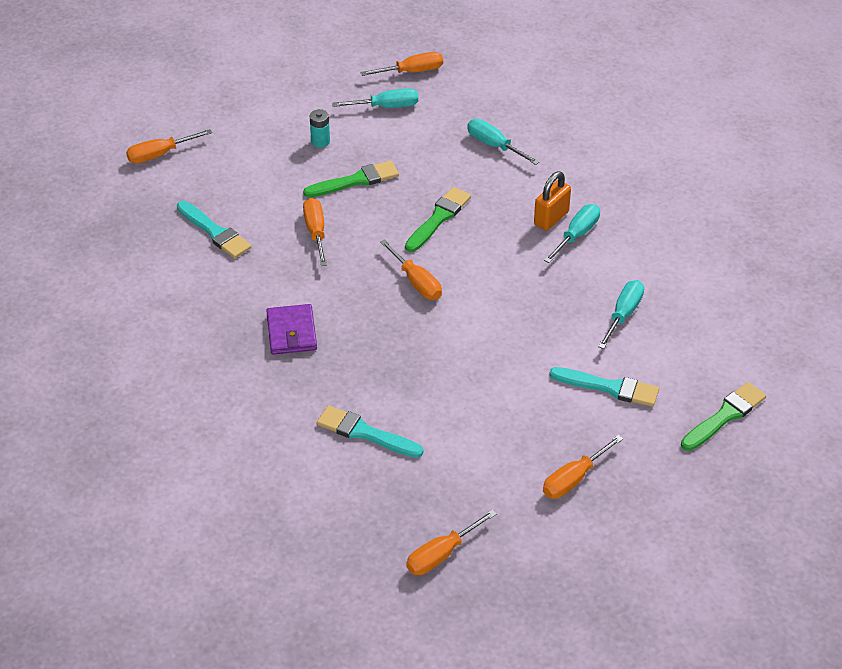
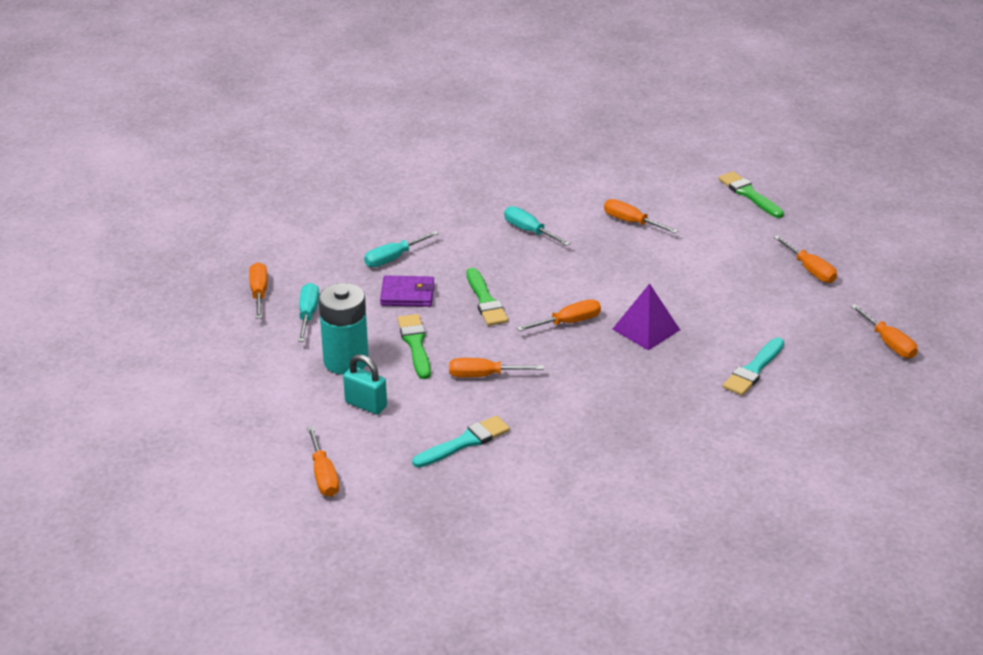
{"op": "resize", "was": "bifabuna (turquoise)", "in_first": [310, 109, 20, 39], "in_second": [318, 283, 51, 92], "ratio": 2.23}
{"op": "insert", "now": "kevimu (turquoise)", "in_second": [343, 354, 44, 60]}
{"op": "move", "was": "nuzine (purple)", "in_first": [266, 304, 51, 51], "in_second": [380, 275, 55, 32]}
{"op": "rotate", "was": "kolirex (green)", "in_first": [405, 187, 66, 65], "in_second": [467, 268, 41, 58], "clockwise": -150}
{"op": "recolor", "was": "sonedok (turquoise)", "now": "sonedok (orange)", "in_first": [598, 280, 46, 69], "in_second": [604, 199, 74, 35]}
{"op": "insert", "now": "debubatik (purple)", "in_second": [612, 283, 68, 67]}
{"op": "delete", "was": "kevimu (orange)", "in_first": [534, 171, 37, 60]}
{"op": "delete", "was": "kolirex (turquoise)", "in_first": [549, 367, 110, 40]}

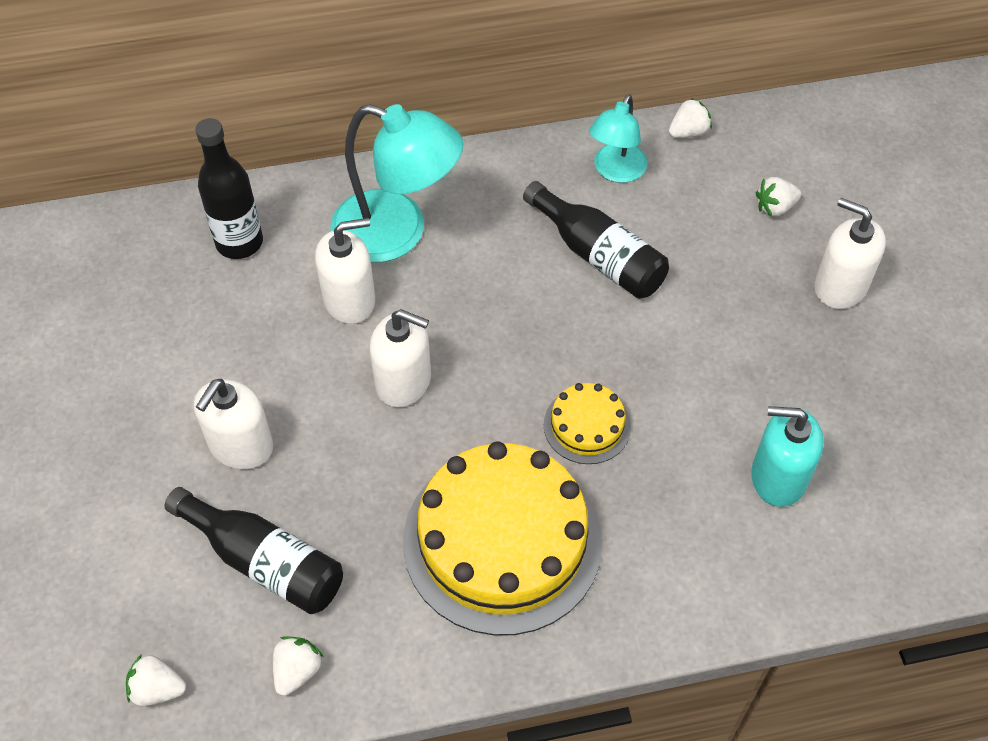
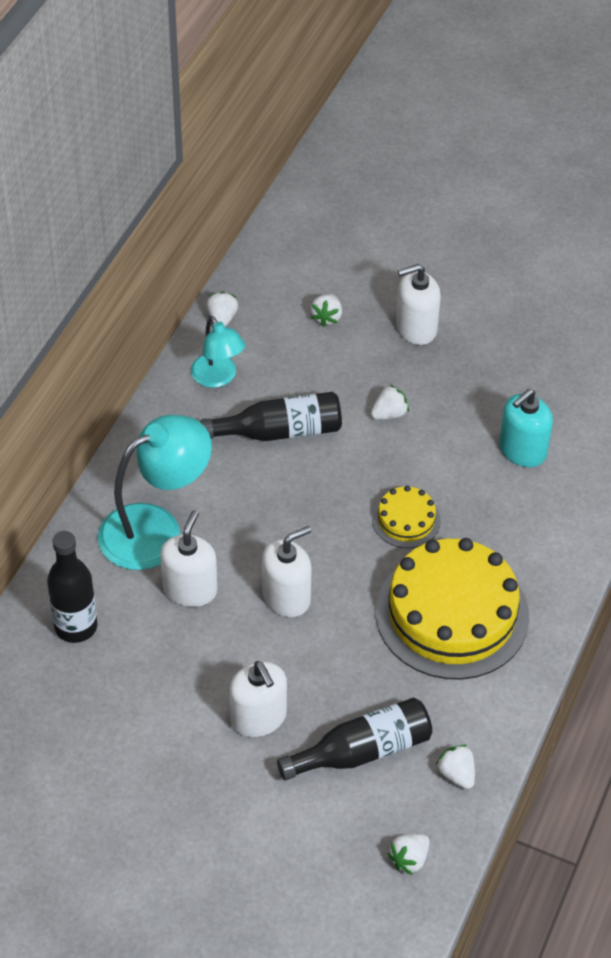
{"op": "insert", "now": "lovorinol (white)", "in_second": [371, 385, 38, 35]}

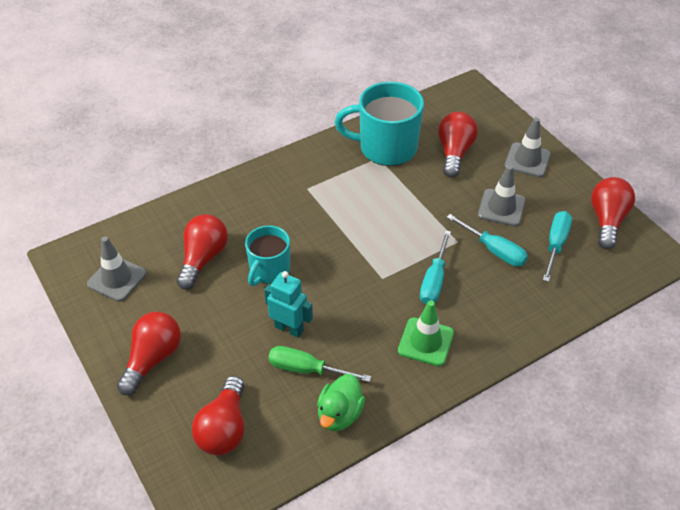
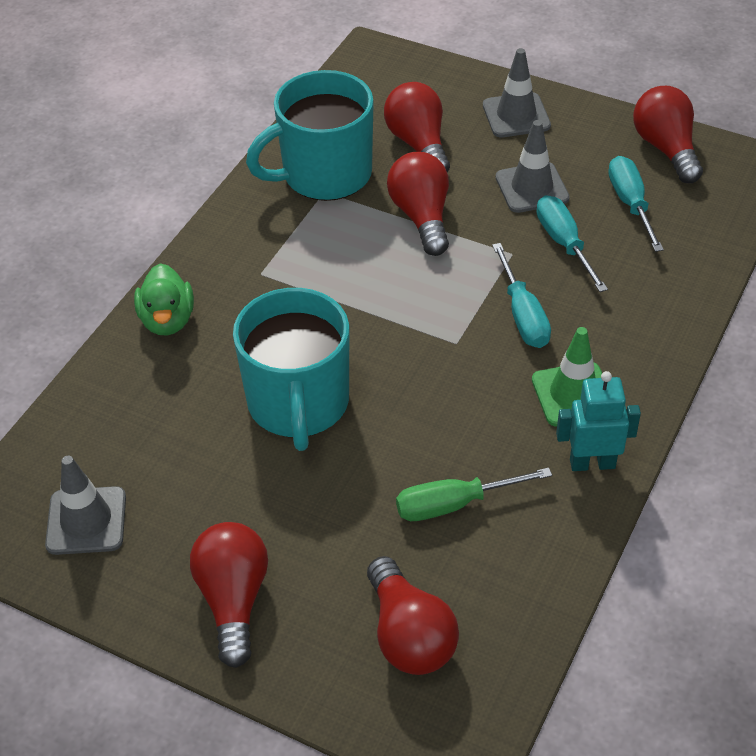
{"op": "move", "was": "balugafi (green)", "in_first": [317, 374, 48, 57], "in_second": [134, 263, 60, 72]}
{"op": "resize", "was": "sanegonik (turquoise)", "in_first": [245, 225, 45, 61], "in_second": [233, 288, 116, 163], "ratio": 1.61}
{"op": "move", "was": "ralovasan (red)", "in_first": [177, 214, 51, 76], "in_second": [387, 152, 62, 104]}
{"op": "rotate", "was": "sonedok (turquoise)", "in_first": [446, 214, 82, 52], "in_second": [536, 195, 72, 97], "clockwise": -120}
{"op": "move", "was": "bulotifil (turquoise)", "in_first": [264, 271, 49, 67], "in_second": [556, 371, 85, 100]}

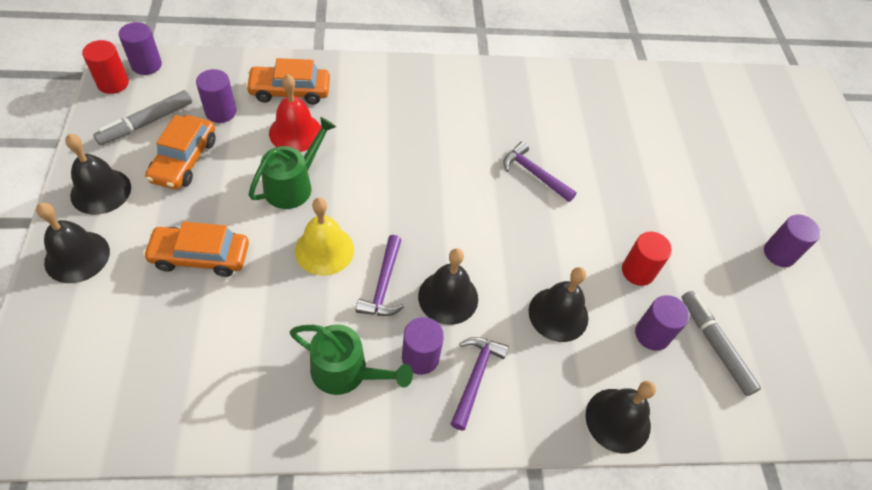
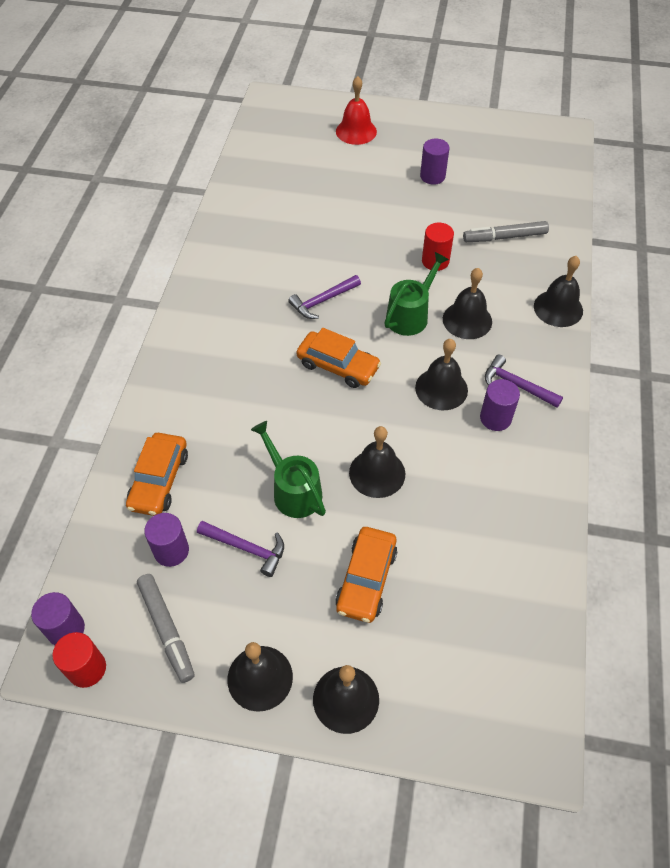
{"op": "move", "was": "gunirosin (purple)", "in_first": [356, 235, 48, 81], "in_second": [197, 521, 87, 56]}
{"op": "move", "was": "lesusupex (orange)", "in_first": [145, 115, 71, 74], "in_second": [296, 328, 85, 60]}
{"op": "move", "was": "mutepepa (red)", "in_first": [269, 74, 52, 78], "in_second": [336, 76, 41, 69]}
{"op": "recolor", "was": "mutepepa (yellow)", "now": "mutepepa (black)", "in_first": [295, 198, 59, 78], "in_second": [349, 426, 56, 72]}
{"op": "move", "was": "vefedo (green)", "in_first": [290, 324, 123, 71], "in_second": [384, 252, 65, 84]}
{"op": "delete", "was": "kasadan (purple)", "in_first": [635, 295, 55, 56]}

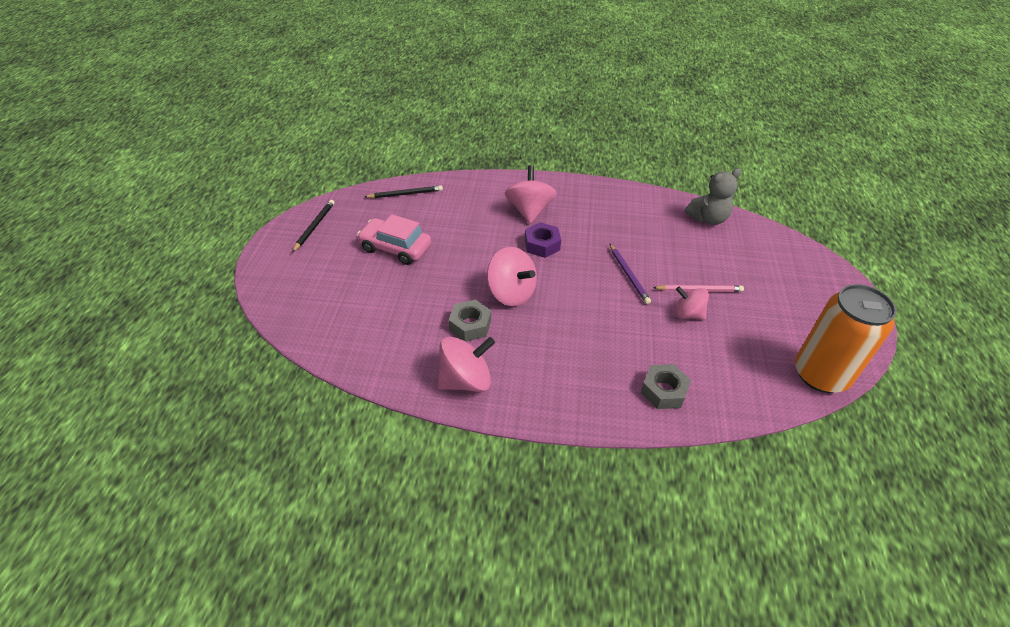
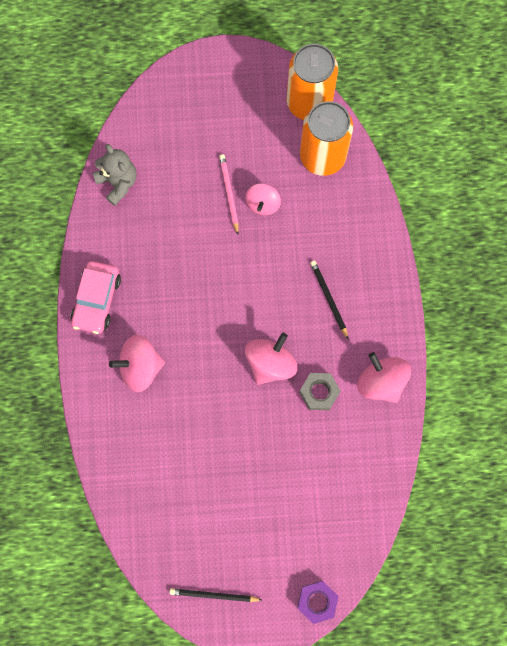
{"op": "move", "was": "lesusupex (pink)", "in_first": [357, 214, 74, 51], "in_second": [70, 261, 51, 73]}
{"op": "move", "was": "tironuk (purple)", "in_first": [525, 222, 36, 36], "in_second": [297, 581, 42, 43]}
{"op": "insert", "now": "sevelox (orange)", "in_second": [300, 101, 53, 75]}
{"op": "move", "was": "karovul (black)", "in_first": [364, 185, 79, 13], "in_second": [310, 261, 39, 79]}
{"op": "delete", "was": "karovul (purple)", "in_first": [610, 244, 41, 60]}
{"op": "delete", "was": "tironuk (grey)", "in_first": [641, 364, 50, 45]}

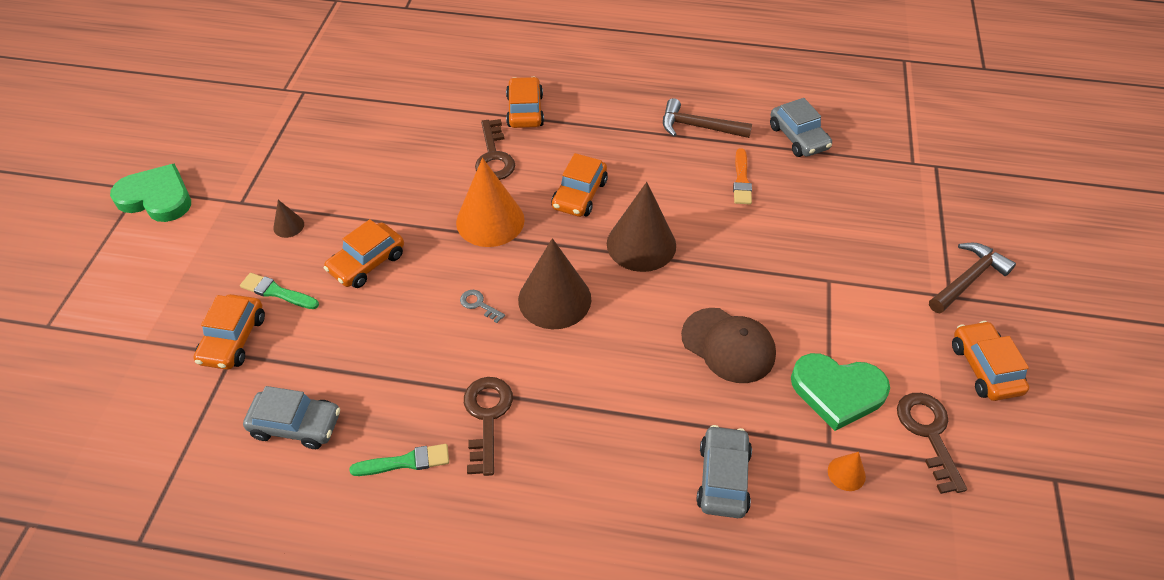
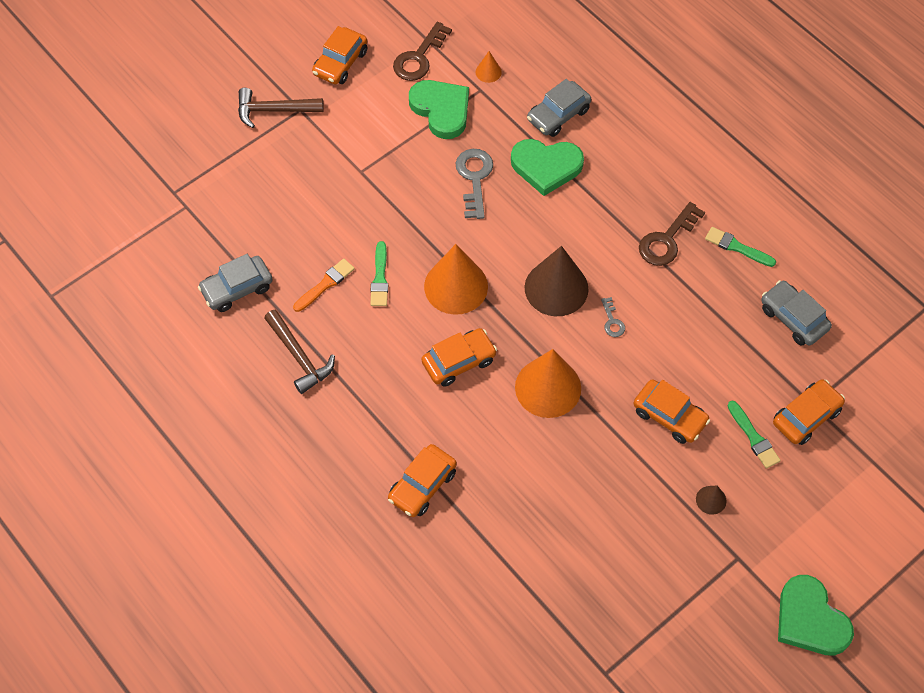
{"op": "rotate", "was": "lesusupex (grey)", "in_first": [770, 98, 62, 59], "in_second": [198, 254, 75, 58], "clockwise": -135}
{"op": "insert", "now": "kolirex (green)", "in_second": [370, 241, 18, 65]}
{"op": "recolor", "was": "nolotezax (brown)", "now": "nolotezax (orange)", "in_first": [607, 182, 69, 90], "in_second": [424, 244, 64, 71]}
{"op": "replace", "was": "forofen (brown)", "now": "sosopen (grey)", "in_first": [681, 308, 95, 75], "in_second": [455, 149, 38, 70]}
{"op": "insert", "now": "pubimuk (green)", "in_second": [511, 139, 73, 57]}
{"op": "rotate", "was": "lesusupex (orange)", "in_first": [324, 219, 80, 69], "in_second": [633, 379, 77, 65], "clockwise": 45}
{"op": "delete", "was": "sosopen (brown)", "in_first": [475, 119, 40, 61]}

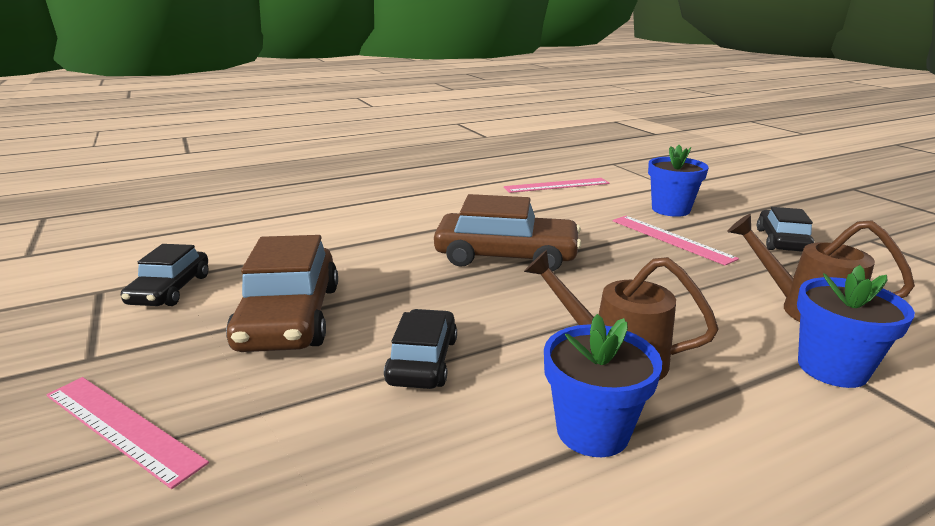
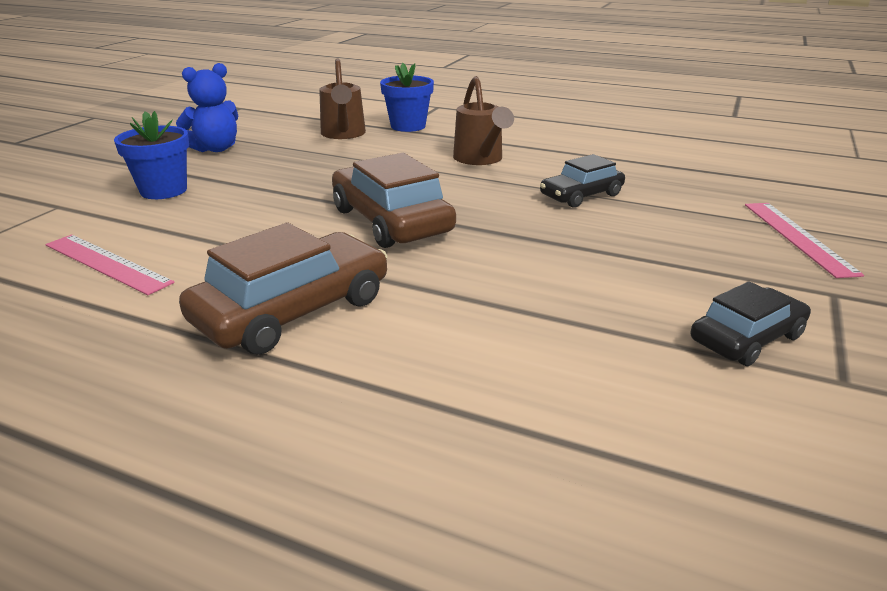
{"op": "replace", "was": "lesusupex (black)", "now": "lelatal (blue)", "in_first": [757, 207, 57, 45], "in_second": [176, 63, 62, 89]}
{"op": "move", "was": "lesusupex (brown)", "in_first": [226, 235, 112, 117], "in_second": [179, 223, 208, 132]}
{"op": "delete", "was": "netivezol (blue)", "in_first": [544, 314, 118, 143]}
{"op": "delete", "was": "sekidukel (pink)", "in_first": [612, 216, 127, 49]}

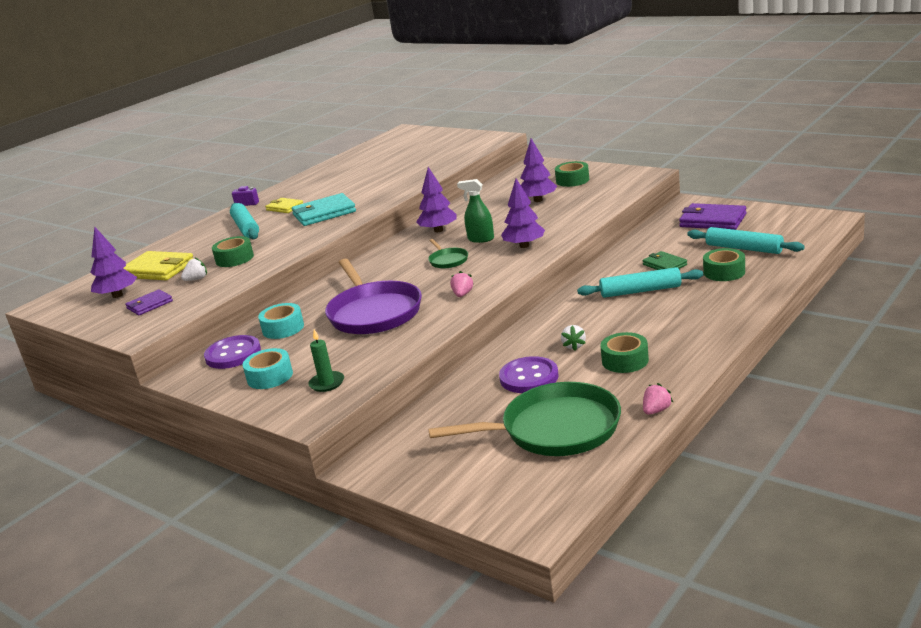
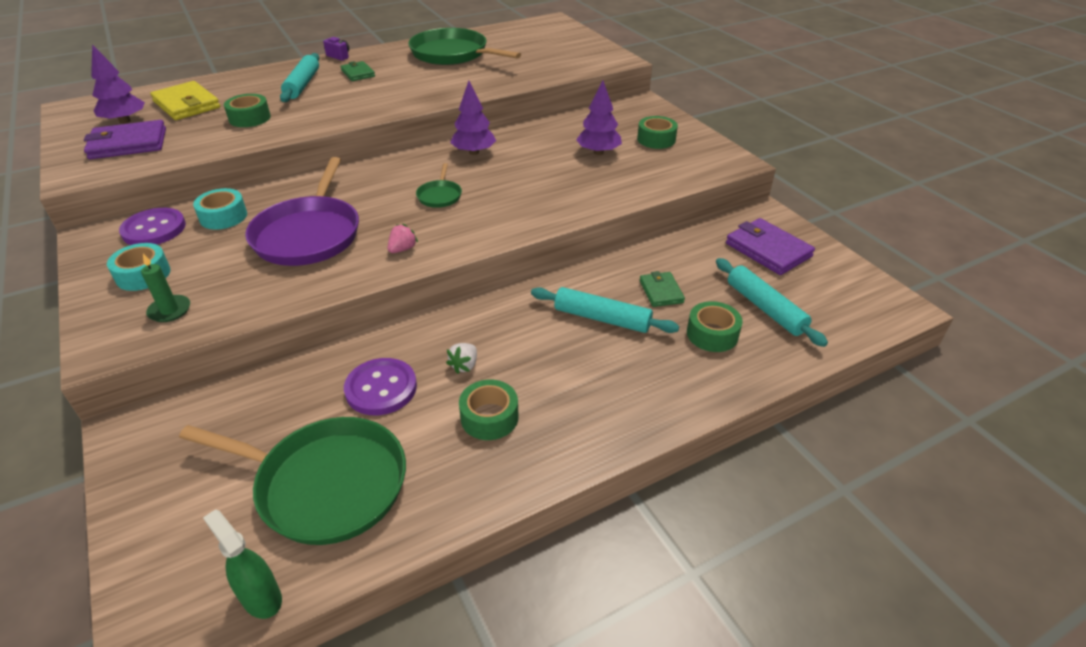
{"op": "resize", "was": "nuzine (purple)", "in_first": [125, 289, 48, 26], "in_second": [84, 120, 82, 39], "ratio": 1.7}
{"op": "move", "was": "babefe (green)", "in_first": [457, 179, 37, 64], "in_second": [203, 509, 79, 110]}
{"op": "recolor", "was": "nuzine (yellow)", "now": "nuzine (green)", "in_first": [265, 198, 39, 15], "in_second": [341, 61, 34, 20]}
{"op": "insert", "now": "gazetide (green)", "in_second": [408, 28, 113, 37]}
{"op": "delete", "was": "lovorinol (white)", "in_first": [181, 257, 26, 24]}
{"op": "delete", "was": "nuzine (turquoise)", "in_first": [292, 193, 64, 33]}
{"op": "delete", "was": "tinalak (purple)", "in_first": [501, 179, 44, 69]}
{"op": "delete", "was": "lovorinol (pink)", "in_first": [643, 383, 31, 32]}

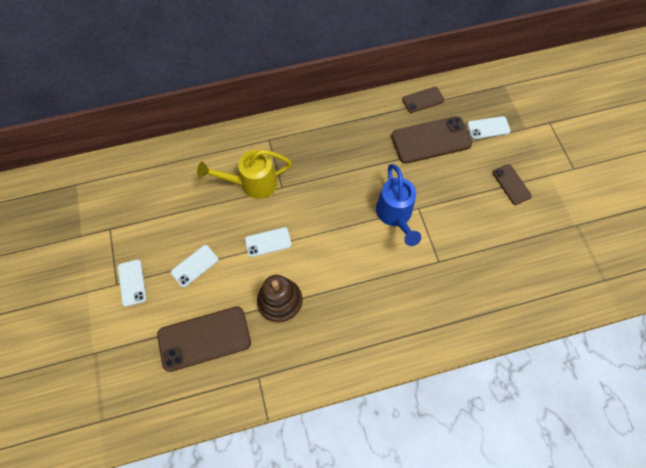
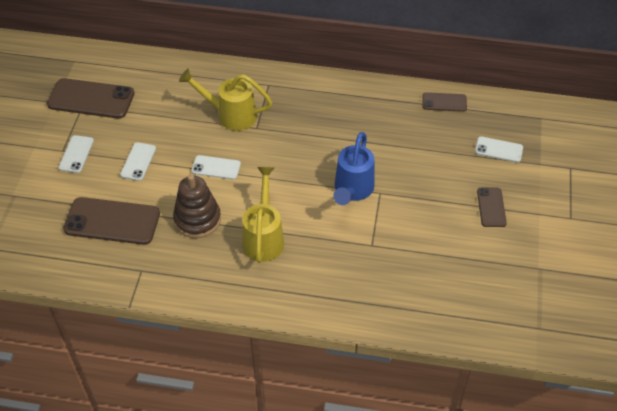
{"op": "move", "was": "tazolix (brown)", "in_first": [391, 116, 81, 48], "in_second": [47, 78, 88, 41]}
{"op": "rotate", "was": "tazolix (white)", "in_first": [171, 245, 47, 42], "in_second": [120, 142, 36, 39], "clockwise": -60}
{"op": "insert", "now": "vefedo (yellow)", "in_second": [242, 167, 42, 96]}

